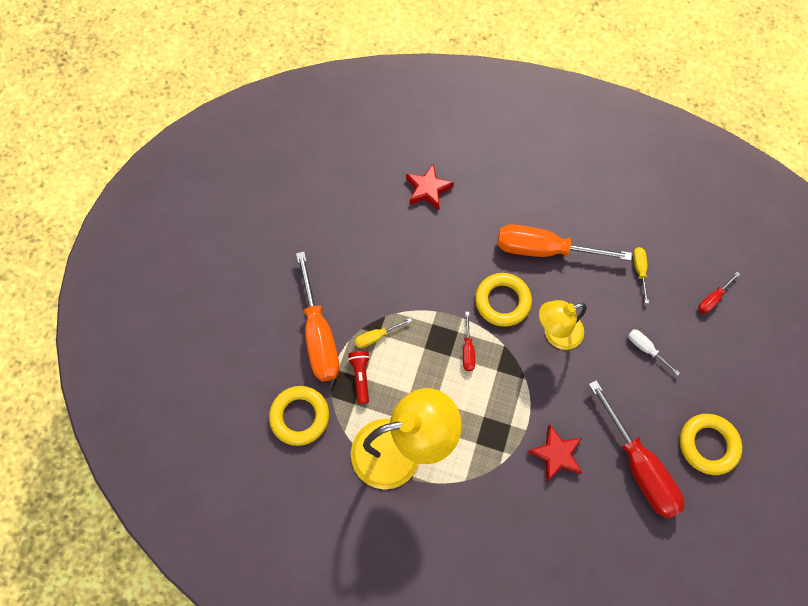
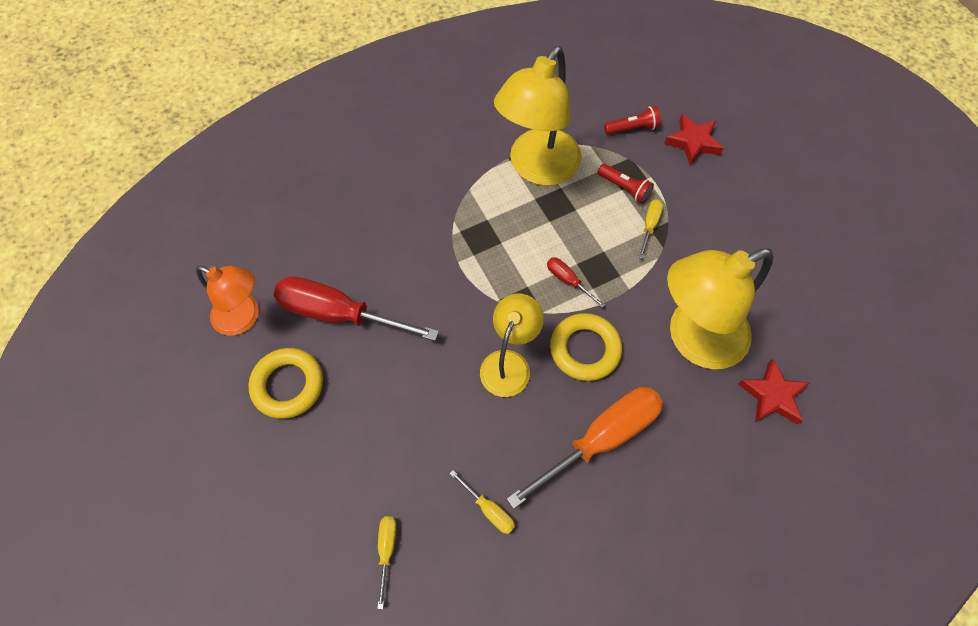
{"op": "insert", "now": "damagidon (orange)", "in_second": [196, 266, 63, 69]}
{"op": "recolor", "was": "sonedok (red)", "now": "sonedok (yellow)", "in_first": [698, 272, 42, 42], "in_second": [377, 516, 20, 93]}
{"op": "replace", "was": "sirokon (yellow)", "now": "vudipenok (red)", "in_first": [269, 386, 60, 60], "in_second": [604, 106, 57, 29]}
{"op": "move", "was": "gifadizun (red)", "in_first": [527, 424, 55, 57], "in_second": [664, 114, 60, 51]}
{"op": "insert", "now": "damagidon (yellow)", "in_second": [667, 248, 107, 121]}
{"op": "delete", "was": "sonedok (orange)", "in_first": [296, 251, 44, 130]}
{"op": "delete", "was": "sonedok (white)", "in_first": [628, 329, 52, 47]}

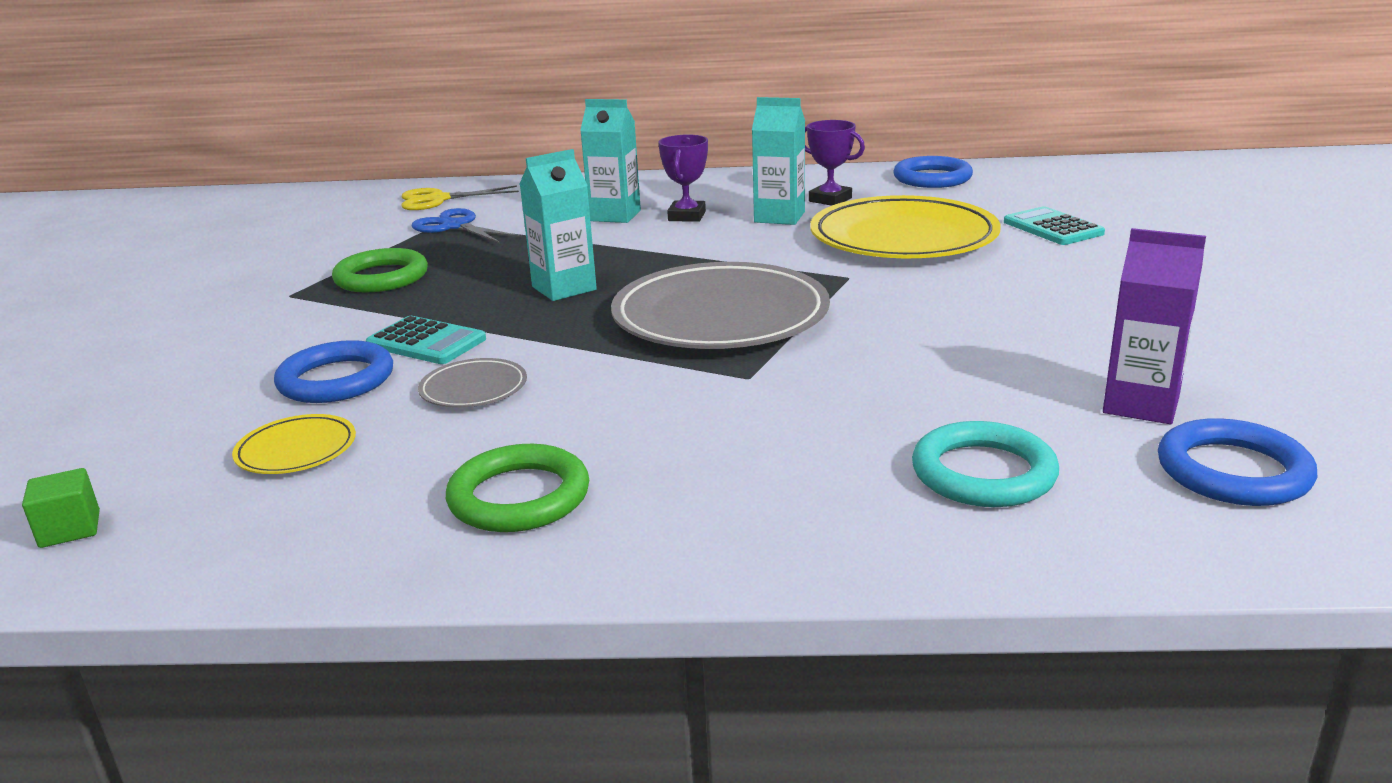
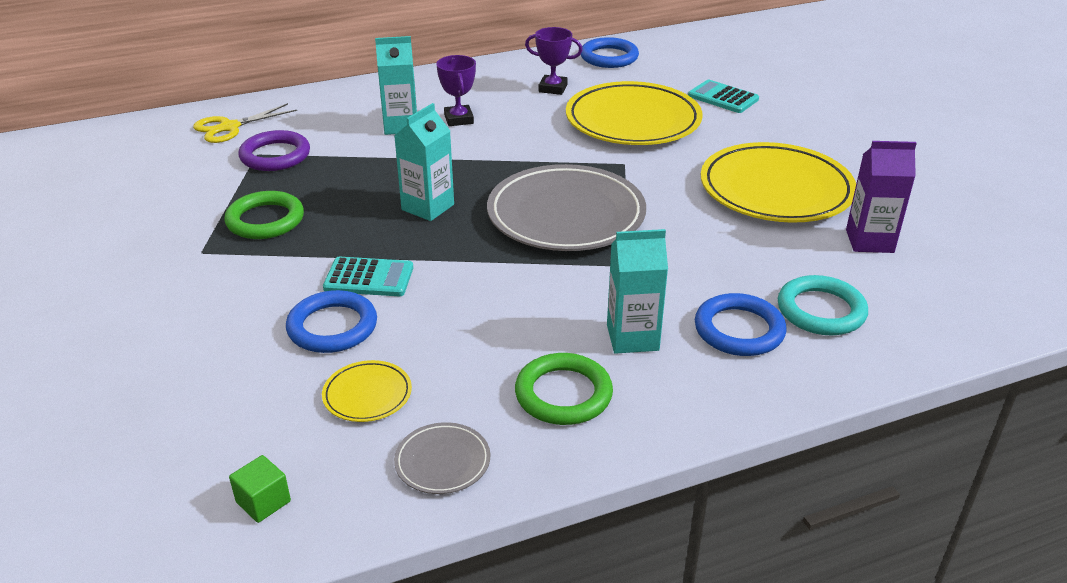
{"op": "replace", "was": "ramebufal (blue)", "now": "sirokon (purple)", "in_first": [411, 208, 111, 35], "in_second": [238, 130, 72, 41]}
{"op": "move", "was": "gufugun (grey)", "in_first": [418, 358, 109, 50], "in_second": [394, 422, 96, 72]}
{"op": "move", "was": "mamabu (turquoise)", "in_first": [752, 97, 53, 128], "in_second": [607, 229, 61, 125]}
{"op": "move", "was": "sirokon (blue)", "in_first": [1158, 418, 159, 88], "in_second": [695, 293, 92, 63]}
{"op": "insert", "now": "gufugun (yellow)", "in_second": [701, 142, 155, 81]}

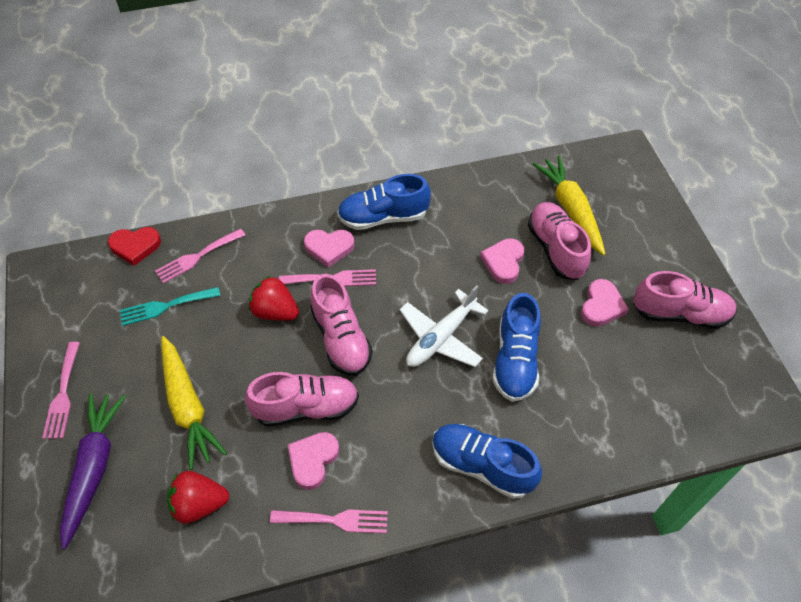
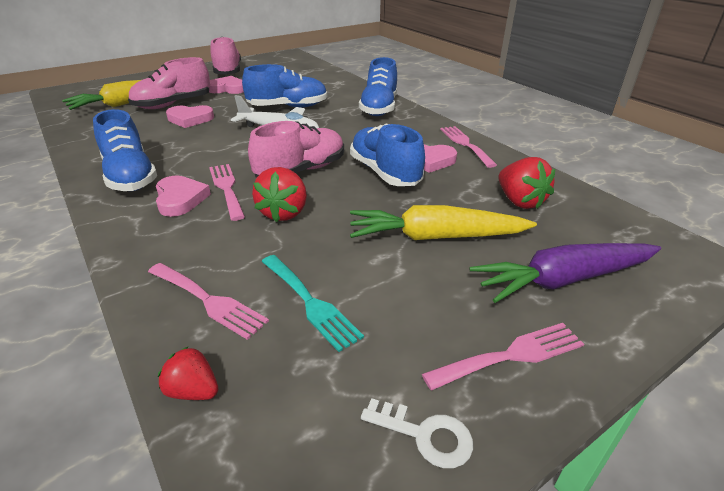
{"op": "replace", "was": "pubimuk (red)", "now": "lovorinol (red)", "in_first": [108, 227, 53, 39], "in_second": [158, 346, 60, 54]}
{"op": "recolor", "was": "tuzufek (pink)", "now": "tuzufek (blue)", "in_first": [245, 372, 114, 55], "in_second": [350, 124, 75, 62]}
{"op": "rotate", "was": "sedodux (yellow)", "in_first": [161, 336, 66, 134], "in_second": [350, 205, 187, 35], "clockwise": -135}
{"op": "insert", "now": "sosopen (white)", "in_second": [361, 398, 112, 70]}

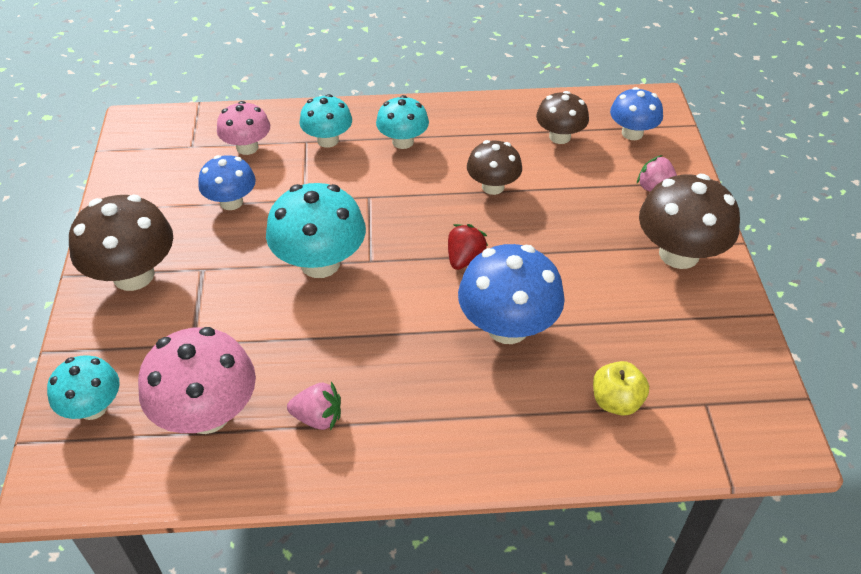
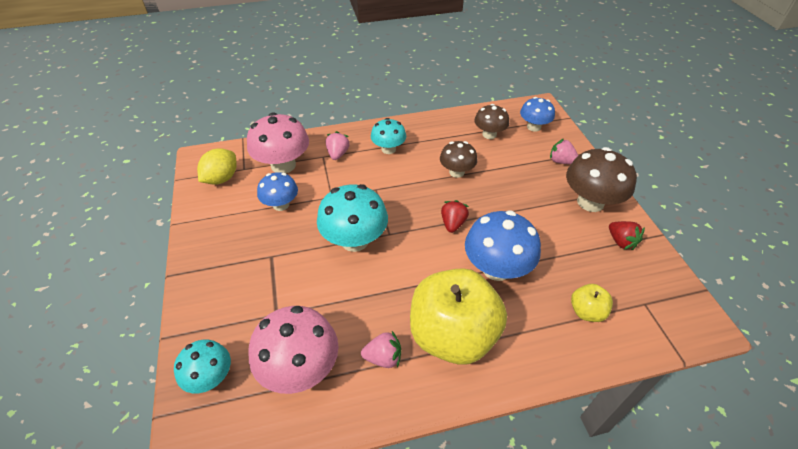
{"op": "insert", "now": "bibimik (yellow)", "in_second": [197, 148, 40, 37]}
{"op": "resize", "was": "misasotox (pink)", "in_first": [217, 101, 53, 54], "in_second": [247, 112, 62, 61], "ratio": 1.63}
{"op": "replace", "was": "misasotox (turquoise)", "now": "lovorinol (pink)", "in_first": [299, 94, 53, 54], "in_second": [326, 131, 24, 29]}
{"op": "insert", "now": "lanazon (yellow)", "in_second": [410, 268, 97, 97]}
{"op": "insert", "now": "lovorinol (red)", "in_second": [609, 221, 36, 29]}
{"op": "delete", "was": "misasotox (brown)", "in_first": [69, 195, 104, 96]}

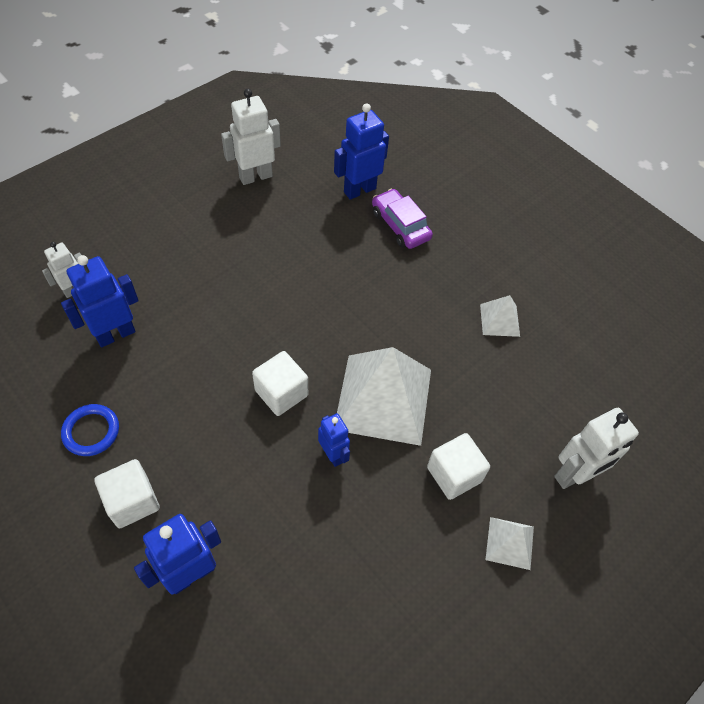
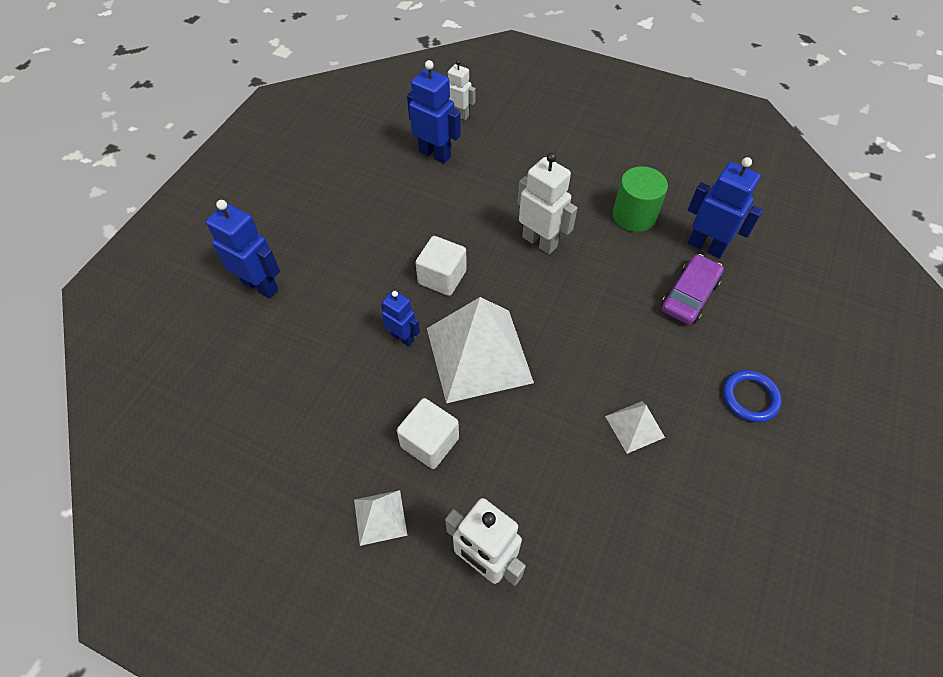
{"op": "rotate", "was": "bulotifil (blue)", "in_first": [318, 413, 32, 54], "in_second": [381, 290, 39, 57], "clockwise": -90}
{"op": "move", "was": "bulotifil (white)", "in_first": [221, 89, 60, 96], "in_second": [517, 152, 60, 102]}
{"op": "insert", "now": "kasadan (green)", "in_second": [613, 166, 55, 66]}
{"op": "move", "was": "sirokon (blue)", "in_first": [61, 404, 58, 52], "in_second": [723, 370, 59, 52]}
{"op": "delete", "was": "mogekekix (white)", "in_first": [94, 459, 66, 69]}

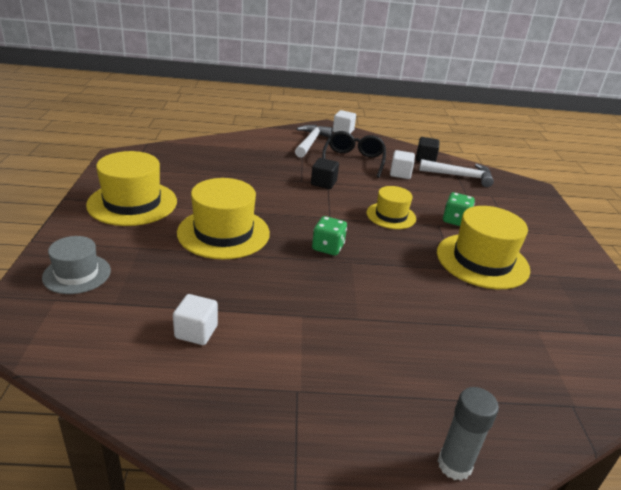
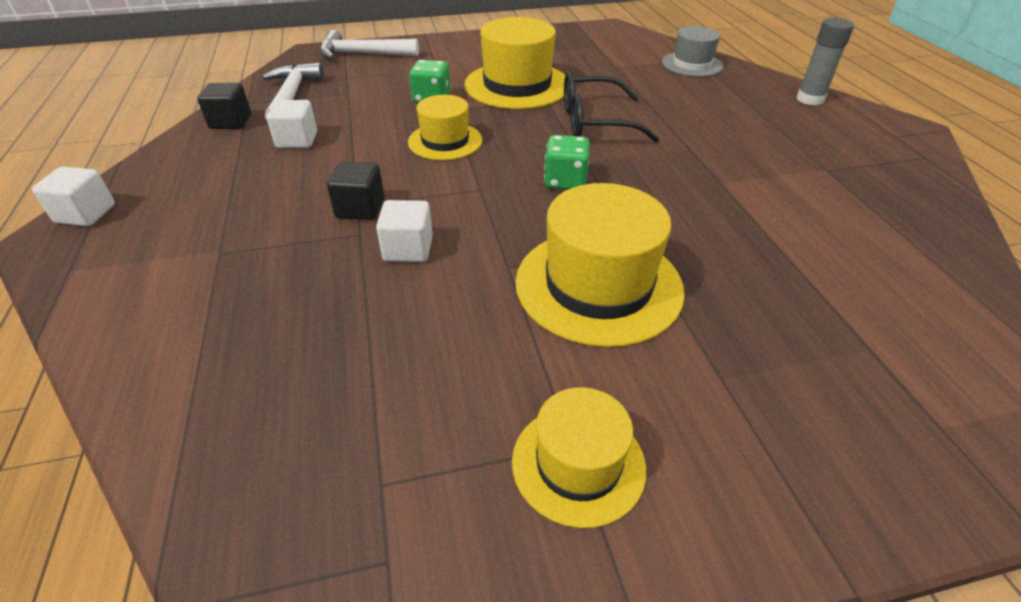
{"op": "move", "was": "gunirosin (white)", "in_first": [295, 125, 38, 33], "in_second": [320, 30, 99, 29]}
{"op": "move", "was": "mogekekix (white)", "in_first": [173, 294, 45, 51], "in_second": [376, 200, 57, 62]}
{"op": "resize", "was": "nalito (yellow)", "in_first": [86, 151, 91, 75], "in_second": [512, 387, 134, 141], "ratio": 0.6}
{"op": "move", "was": "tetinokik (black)", "in_first": [322, 131, 64, 47], "in_second": [564, 71, 96, 72]}
{"op": "move", "was": "nalito (grey)", "in_first": [42, 236, 69, 58], "in_second": [662, 26, 61, 51]}

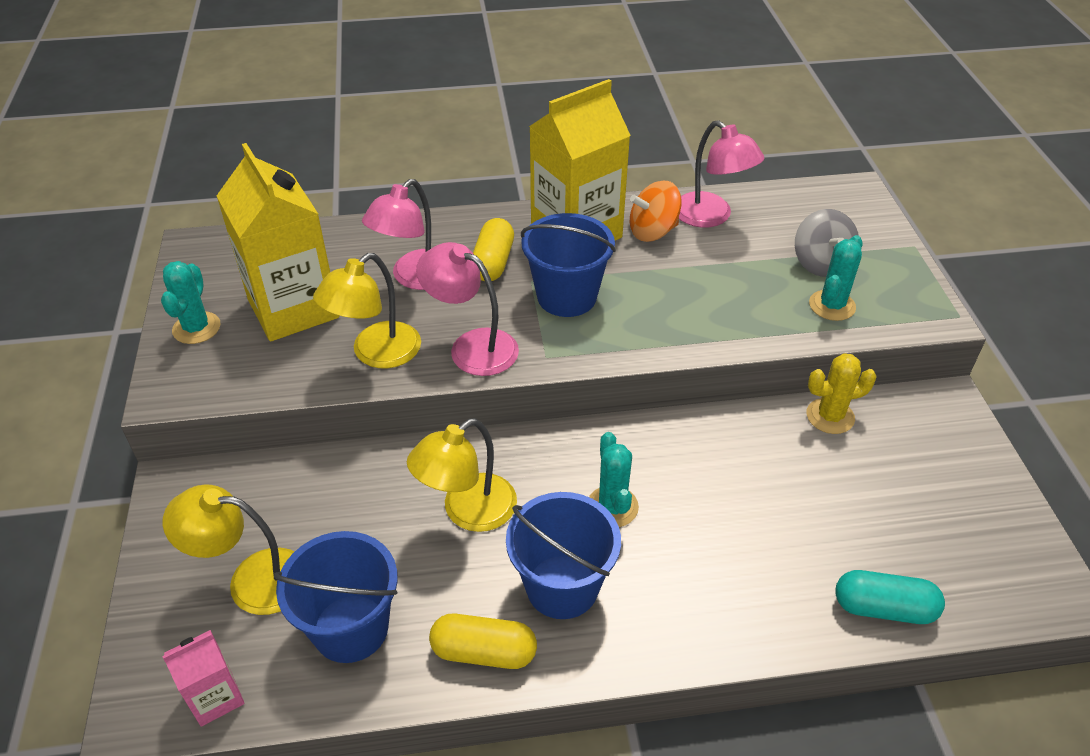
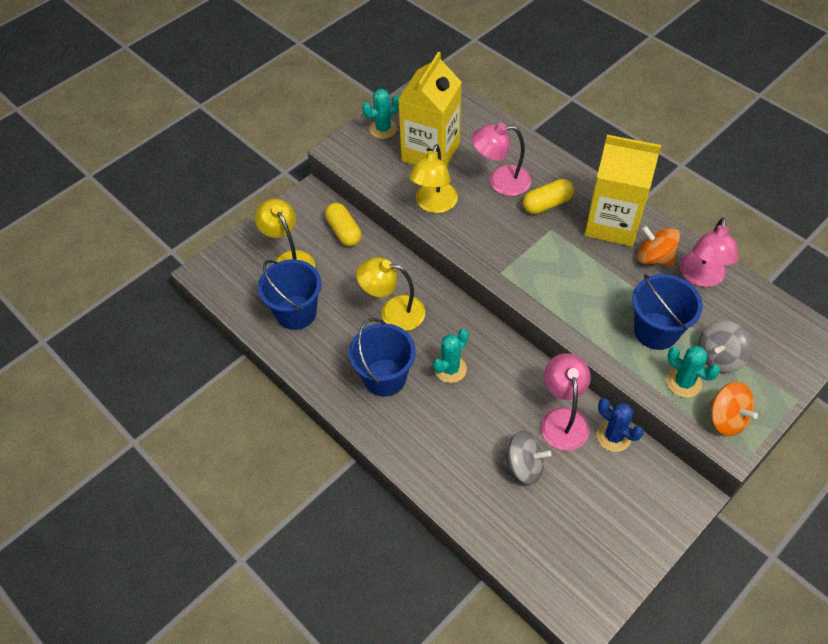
{"op": "move", "was": "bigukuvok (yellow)", "in_first": [429, 614, 108, 55], "in_second": [325, 203, 36, 43]}
{"op": "rotate", "was": "damagidon (yellow)", "in_first": [313, 253, 108, 115], "in_second": [409, 144, 49, 69], "clockwise": -75}
{"op": "insert", "now": "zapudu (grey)", "in_second": [502, 431, 49, 54]}
{"op": "move", "was": "damagidon (pink)", "in_first": [416, 242, 103, 134], "in_second": [541, 353, 50, 98]}
{"op": "recolor", "was": "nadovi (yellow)", "now": "nadovi (blue)", "in_first": [807, 353, 70, 81], "in_second": [597, 398, 47, 54]}
{"op": "move", "was": "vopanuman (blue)", "in_first": [521, 213, 95, 104], "in_second": [632, 274, 71, 76]}
{"op": "rotate", "was": "nadovi (turquoise)", "in_first": [809, 235, 54, 86], "in_second": [666, 345, 54, 53], "clockwise": 45}
{"op": "insert", "now": "zapudu (orange)", "in_second": [710, 382, 48, 54]}
{"op": "delete", "was": "mamabu (pink)", "in_first": [162, 630, 83, 97]}
{"op": "delete", "was": "bigukuvok (turquoise)", "in_first": [835, 570, 110, 54]}

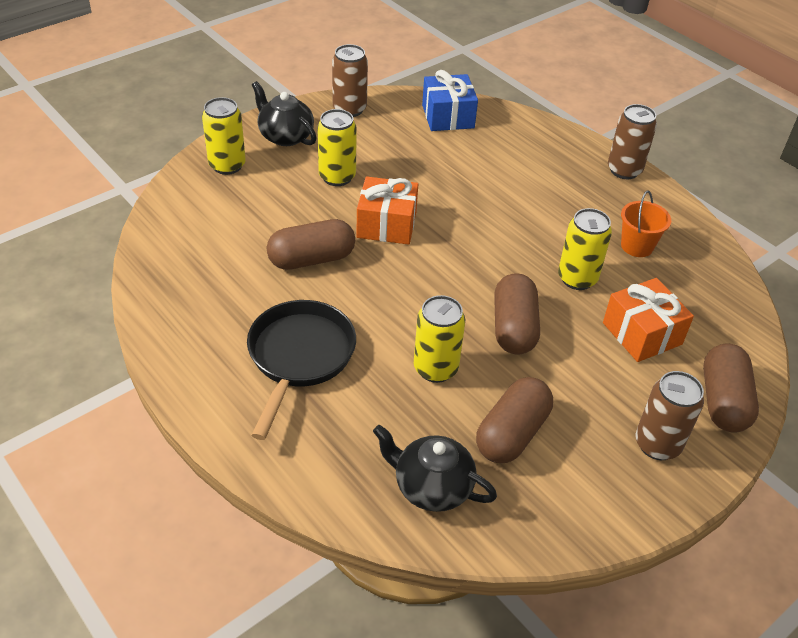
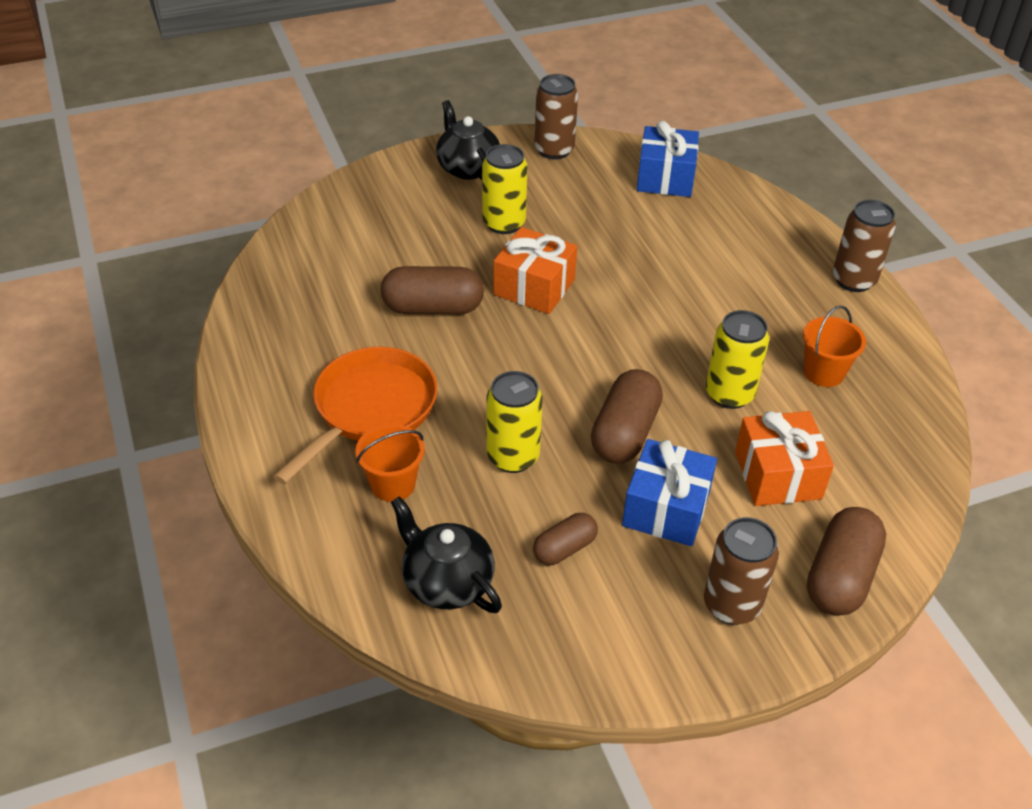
{"op": "recolor", "was": "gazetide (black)", "now": "gazetide (orange)", "in_first": [247, 300, 109, 140], "in_second": [273, 347, 164, 138]}
{"op": "insert", "now": "vopanuman (orange)", "in_second": [355, 424, 70, 78]}
{"op": "resize", "was": "bigukuvok (brown)", "in_first": [476, 377, 77, 86], "in_second": [533, 513, 65, 52], "ratio": 0.59}
{"op": "insert", "now": "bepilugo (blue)", "in_second": [622, 439, 95, 107]}
{"op": "delete", "was": "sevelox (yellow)", "in_first": [202, 97, 44, 78]}

